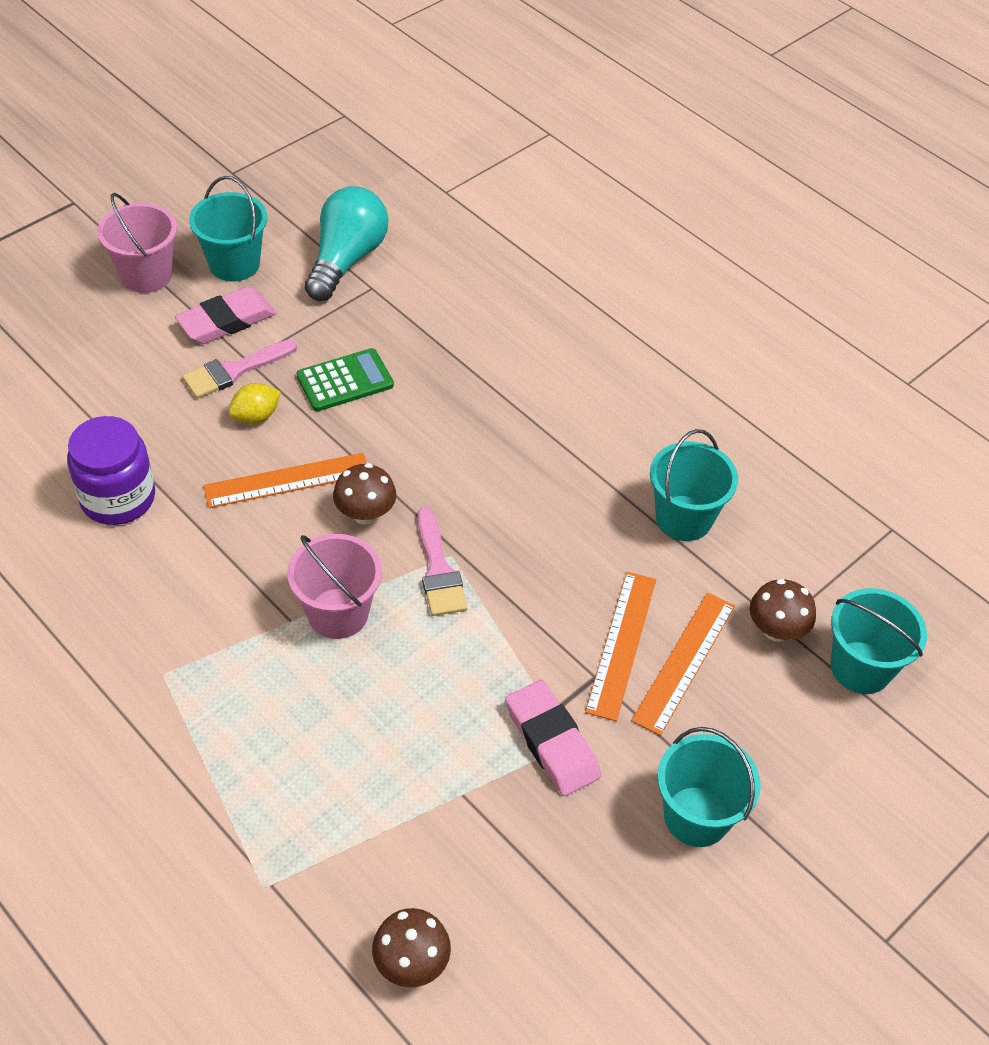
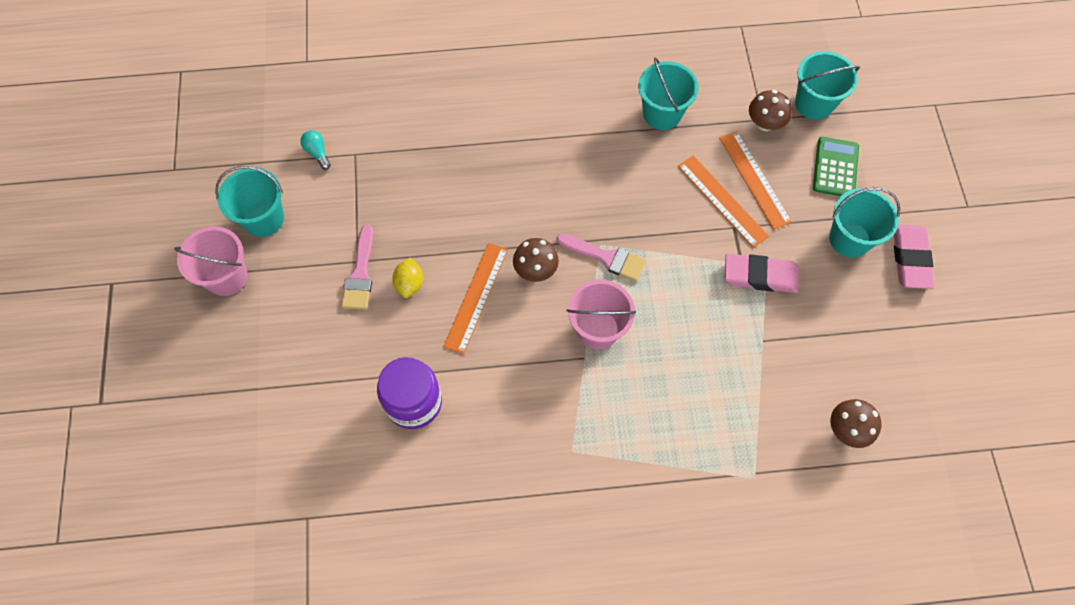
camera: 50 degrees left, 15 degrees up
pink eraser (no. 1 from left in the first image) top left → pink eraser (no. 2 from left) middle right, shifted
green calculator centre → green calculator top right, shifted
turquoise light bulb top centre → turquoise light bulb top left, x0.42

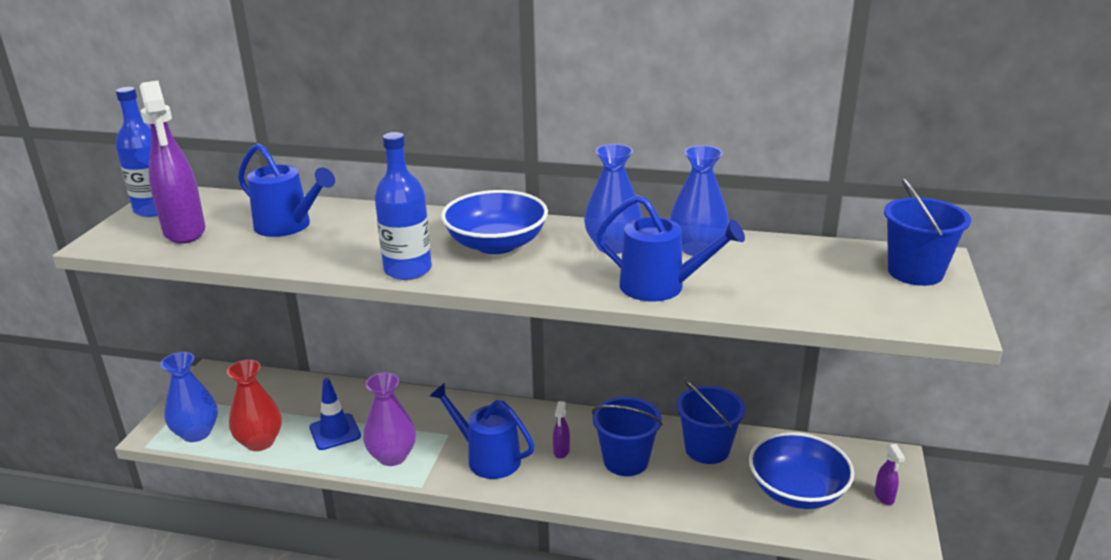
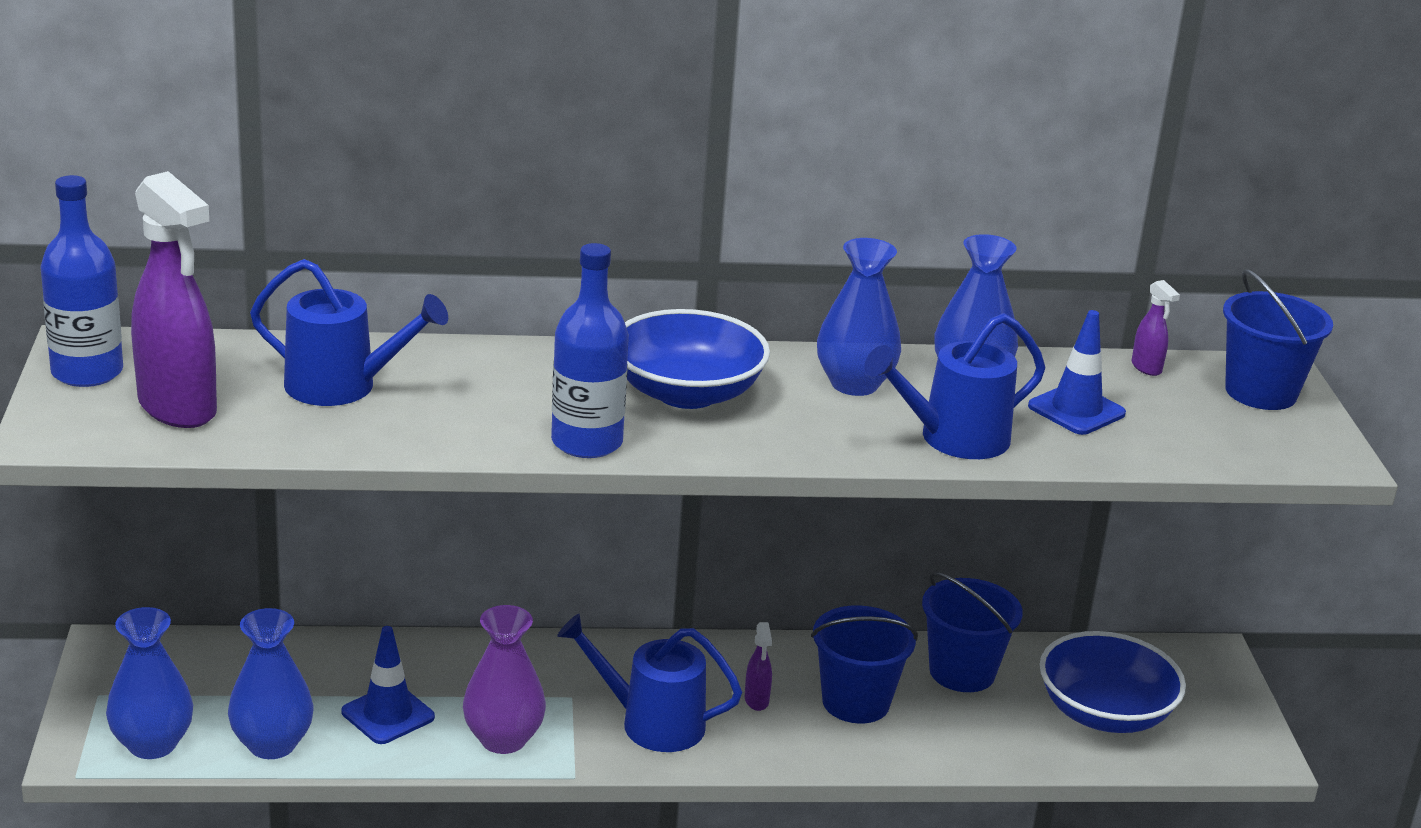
camera: 20 degrees left, 0 degrees up
red vase bottom left → blue vase (no. 2 from left) bottom left
blue watering can (no. 3 from left) centre → blue watering can (no. 3 from left) middle right, 150 degrees clockwise
purple spray bottle (no. 3 from left) bottom right → purple spray bottle (no. 3 from left) middle right, shifted
- → blue traffic cone (no. 2 from left) middle right

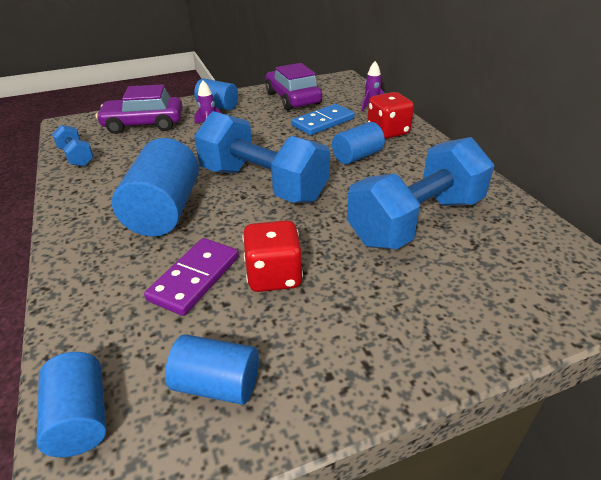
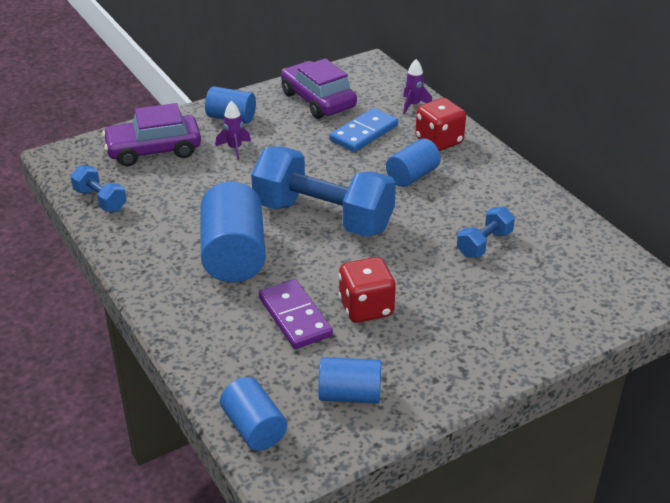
camera: 10 degrees left, 0 degrees up
purple domino middle left → purple domino centre, 45 degrees counterclockwise
blue dumbbell (no. 3 from left) middle right, x0.46

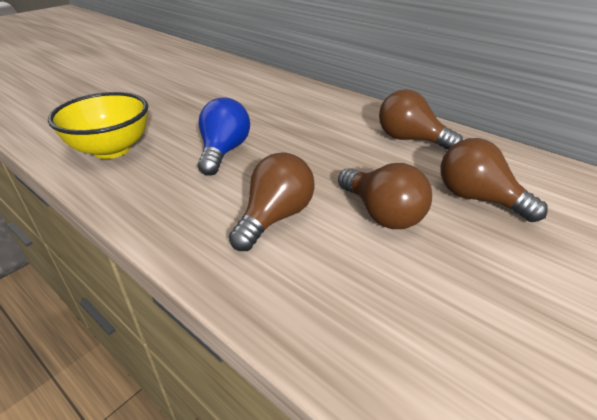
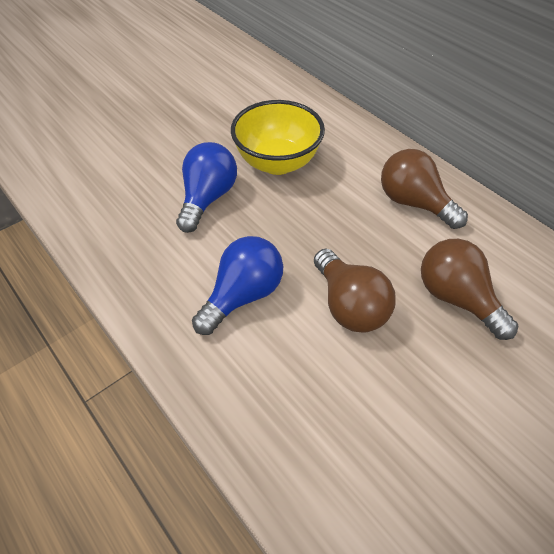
camera: 10 degrees right, 15 degrees up
yellow bowl top left → yellow bowl top centre, shifted
brown light bulb (no. 1 from left) centre → blue light bulb (no. 2 from left) centre

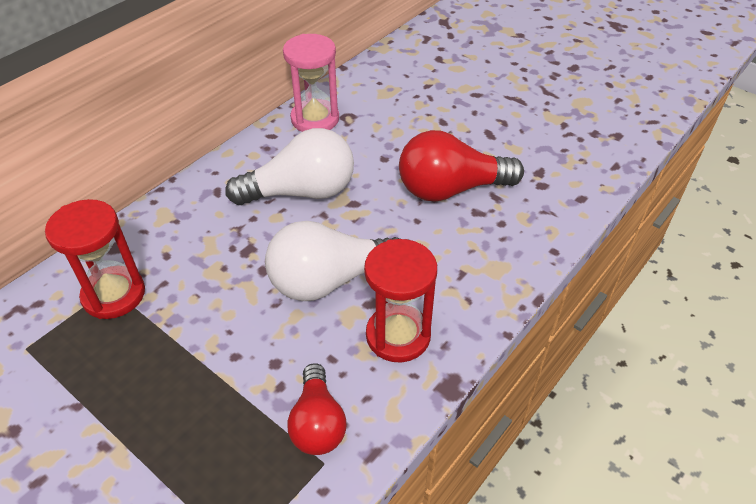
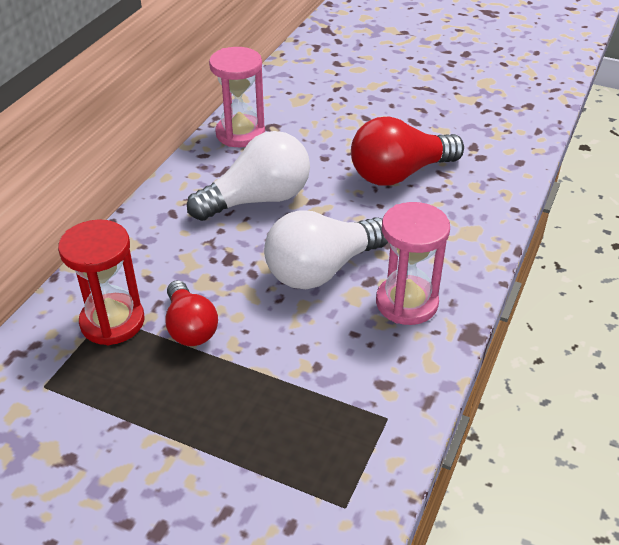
camera: 15 degrees left, 5 degrees down
red light bulb (no. 1 from left) bottom centre → red light bulb (no. 1 from left) middle left, shifted
red hourglass (no. 2 from left) centre → pink hourglass (no. 2 from left) middle right

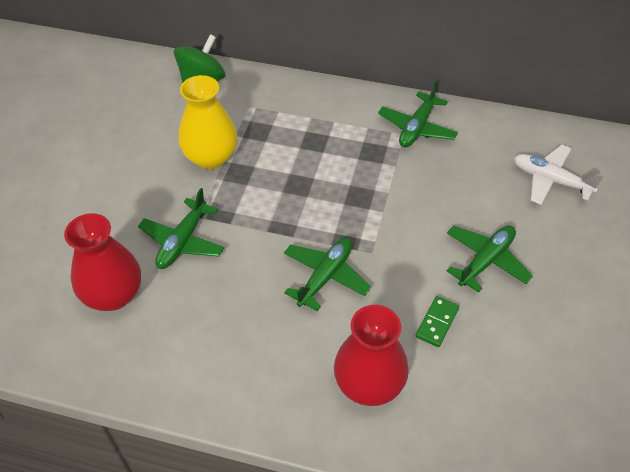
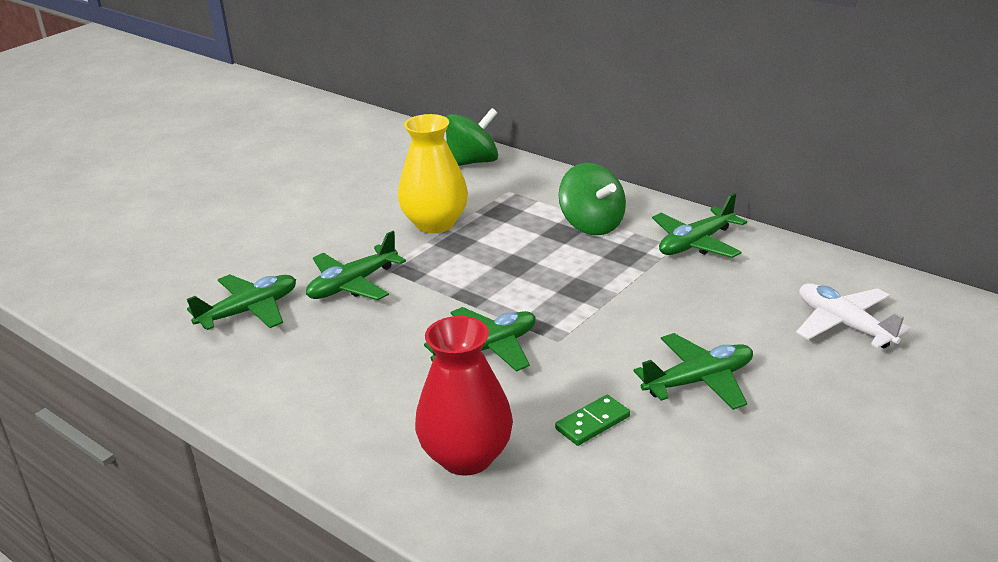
camera: 25 degrees right, 20 degrees down
red vase (no. 1 from left) middle left → green plane (no. 1 from left) middle left
- → green spinning top (no. 2 from left) centre

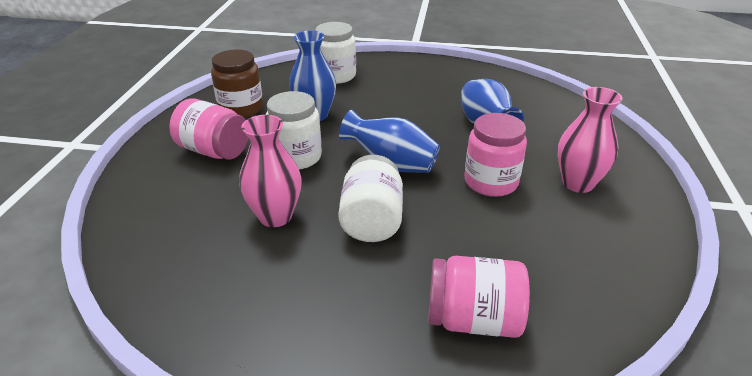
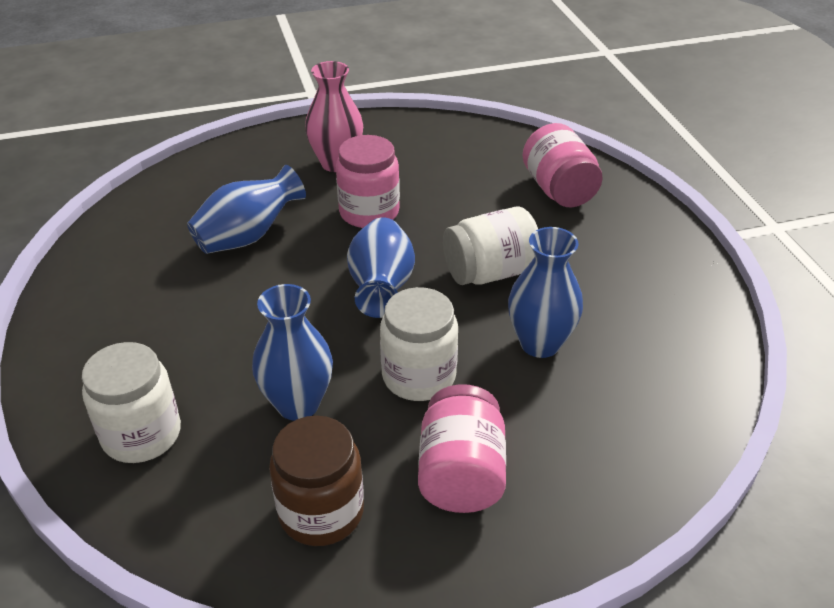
camera: 115 degrees left, 5 degrees up
pink vase (no. 1 from left) centre → blue vase (no. 4 from left) centre

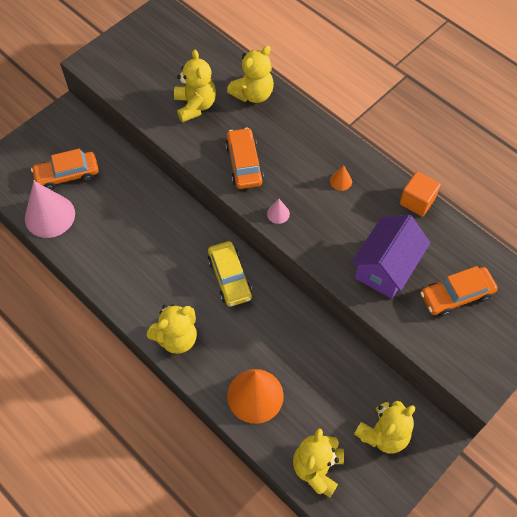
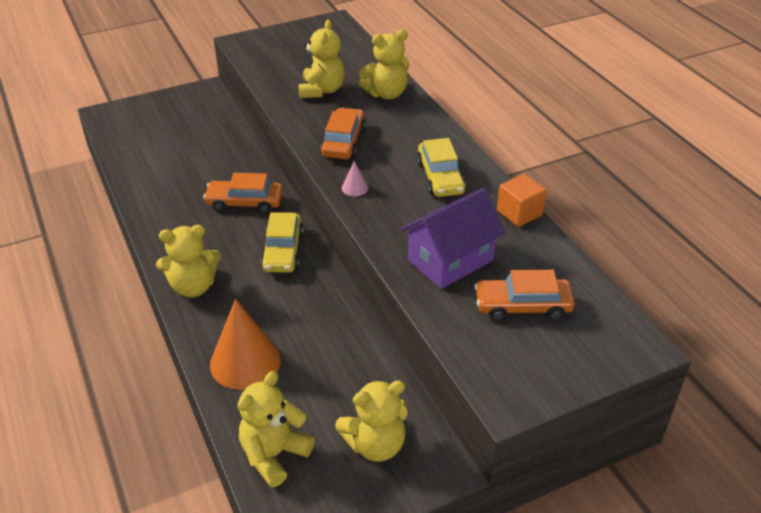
camera: 20 degrees right, 20 degrees down
pink cone (no. 1 from left) middle left → -
orange car (no. 1 from left) top left → orange car (no. 1 from left) middle left, shifted
orange cone (no. 2 from left) centre → yellow car (no. 2 from left) top centre

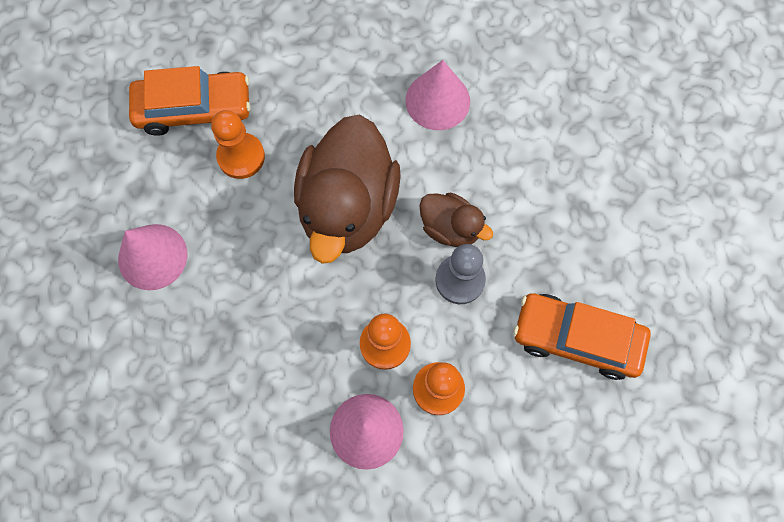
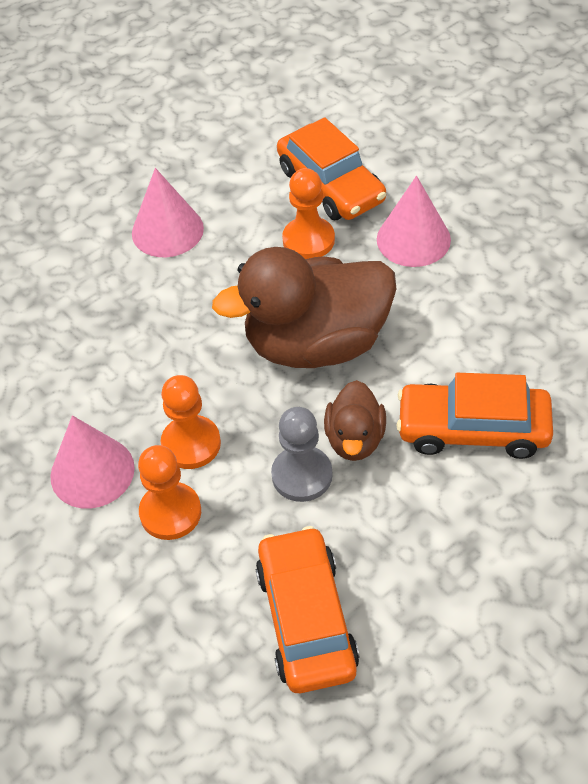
camera: 65 degrees right, 20 degrees down
pink cone (no. 3 from left) top centre → pink cone (no. 3 from left) top right, shifted
- → orange car (no. 3 from left) middle right

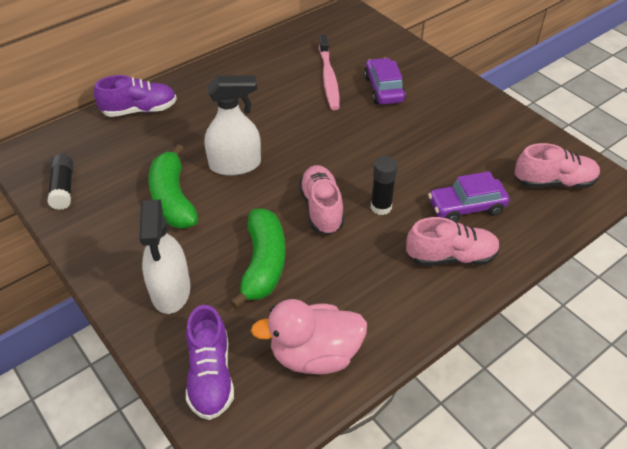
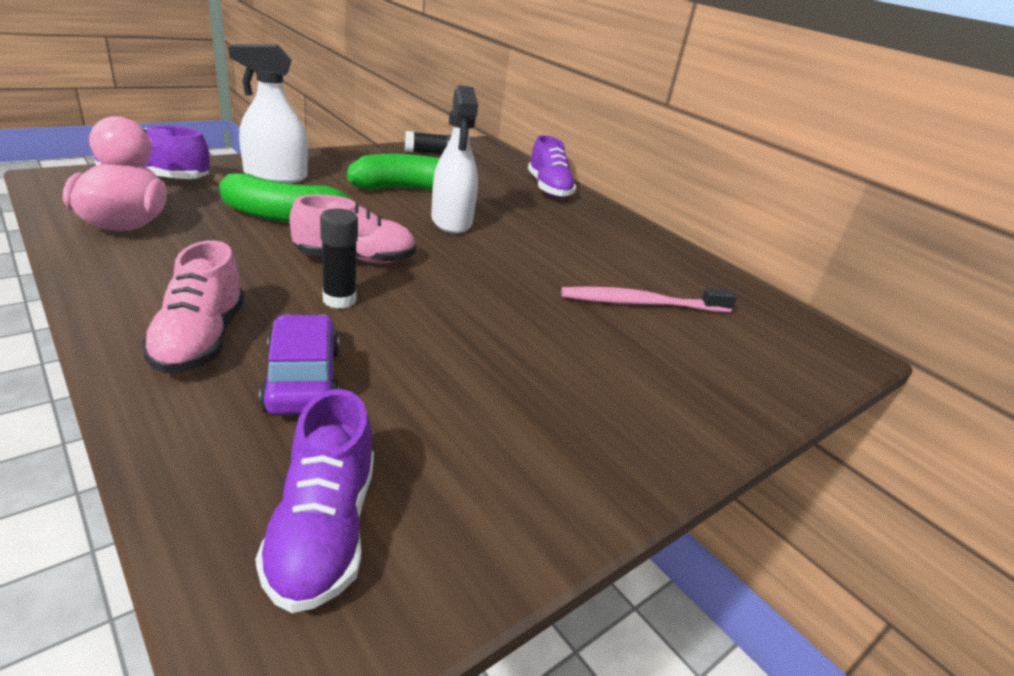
camera: 85 degrees right, 15 degrees down
purple car (no. 1 from left) top centre → -
pink shoe (no. 3 from left) middle right → purple shoe (no. 2 from left) bottom left

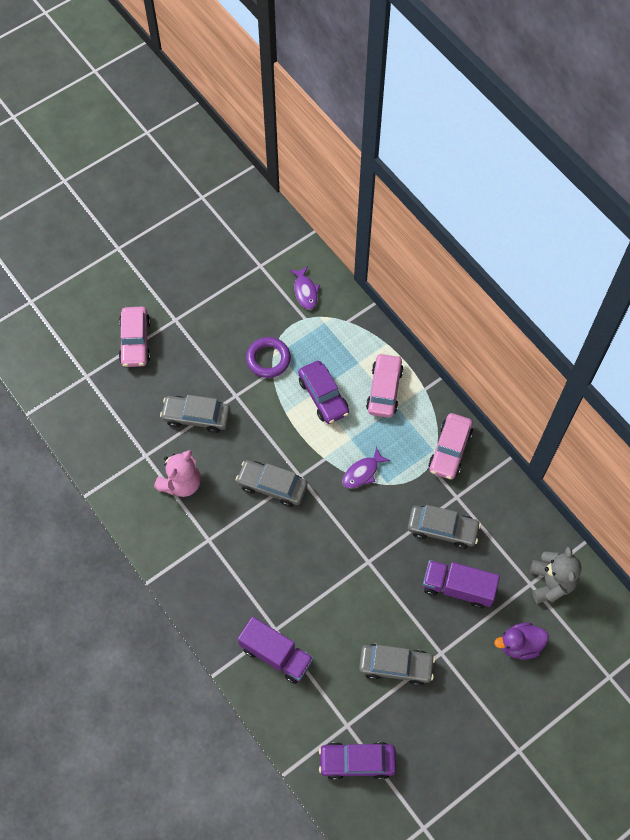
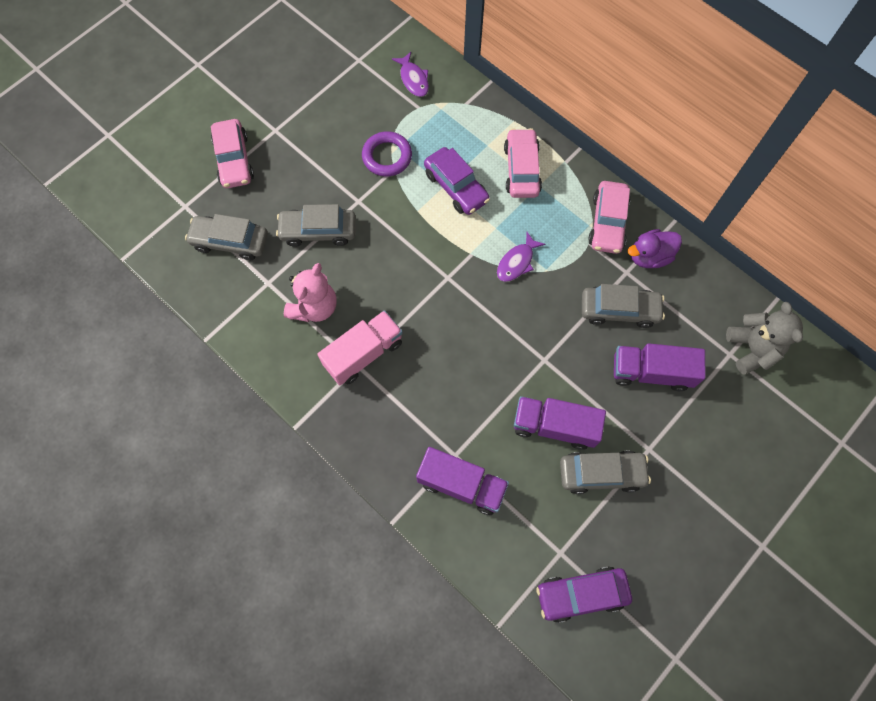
camera: 10 degrees left, 5 degrees up
grey car (no. 2 from left in the first image) centre → grey car (no. 1 from left) middle left, shifted
purple duck bottom right → purple duck middle right, shifted
- → pink truck centre
- → purple truck (no. 2 from left) centre

